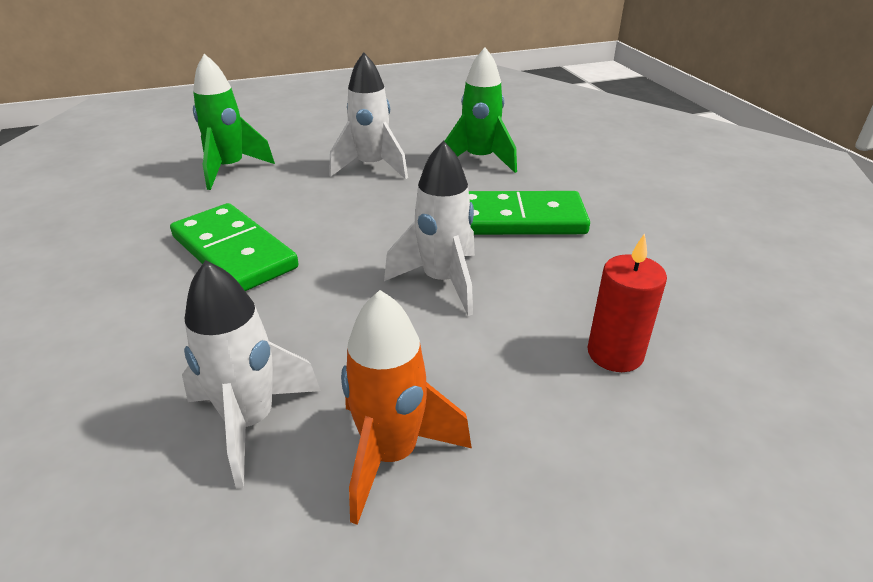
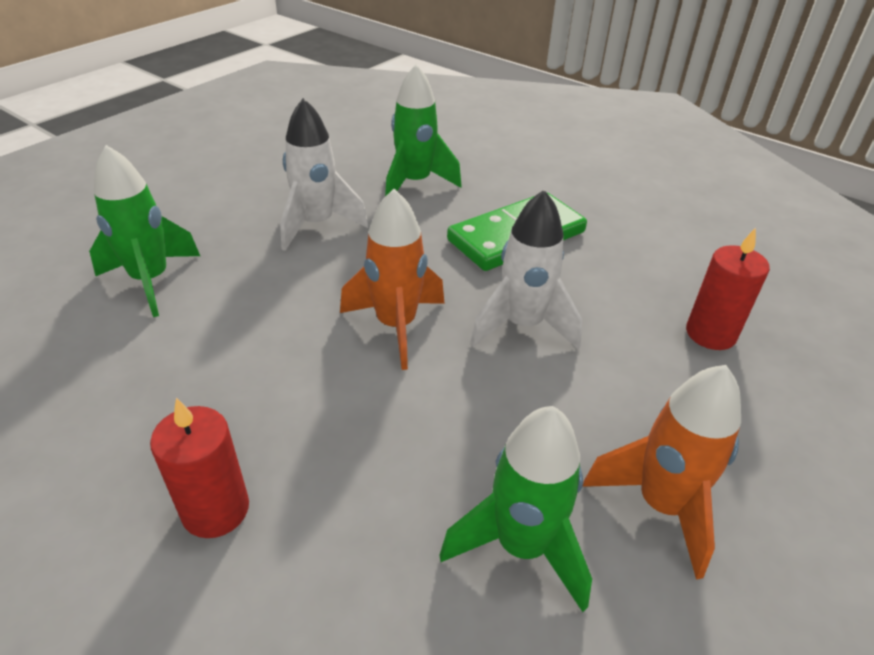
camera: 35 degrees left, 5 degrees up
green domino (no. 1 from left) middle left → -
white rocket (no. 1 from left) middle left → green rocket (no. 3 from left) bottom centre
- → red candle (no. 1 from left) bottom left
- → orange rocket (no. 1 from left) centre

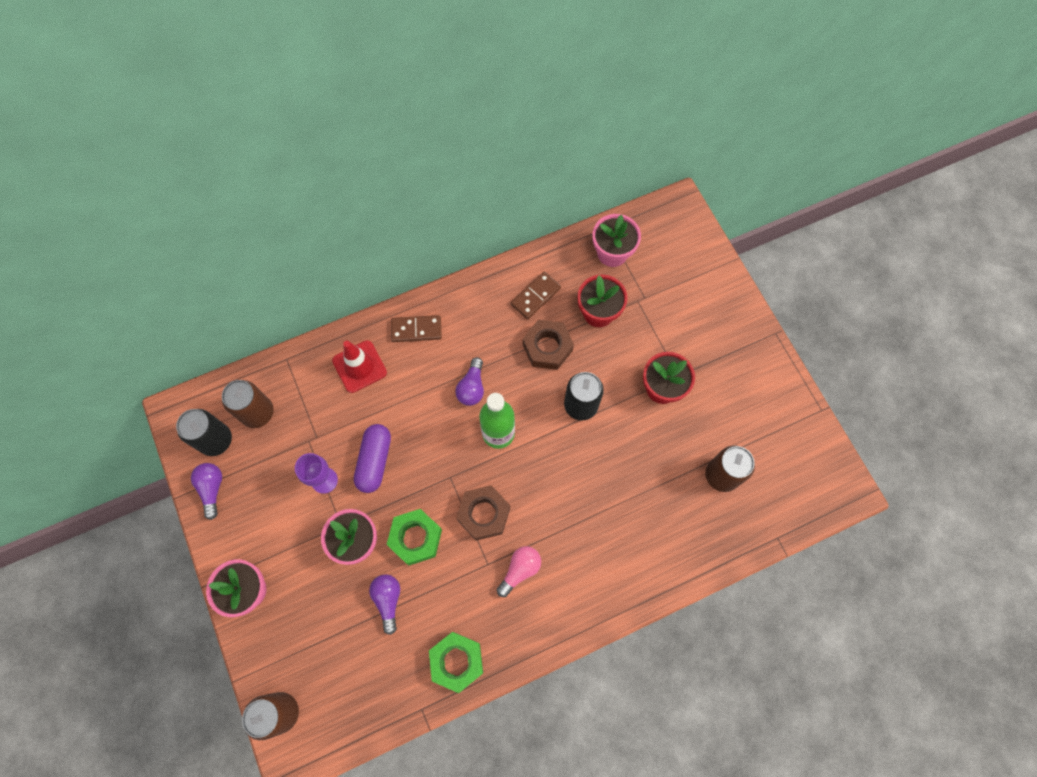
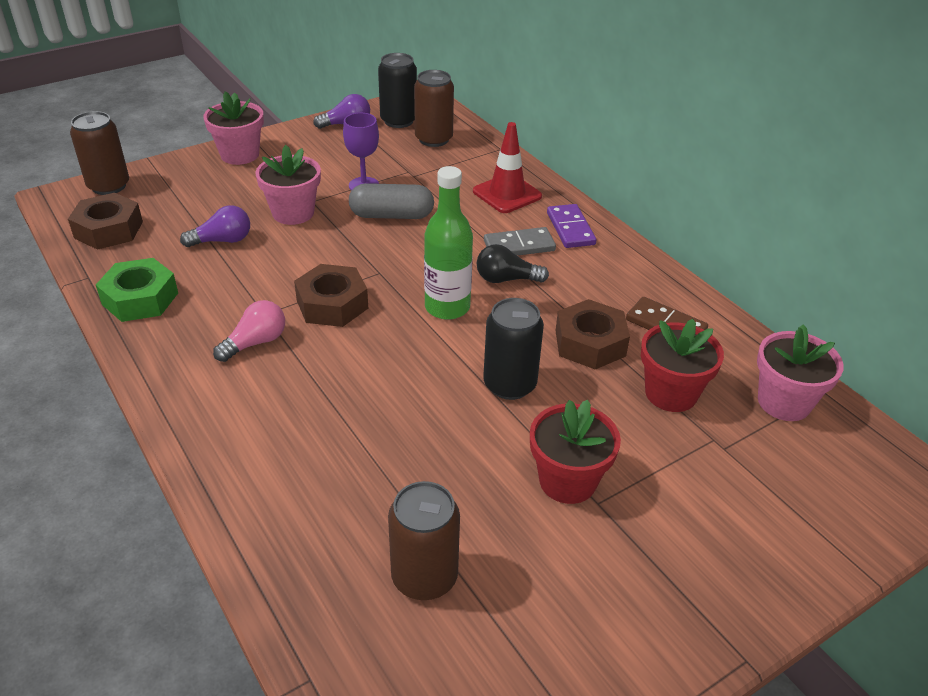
camera: 80 degrees right, 30 degrees down
purple capsule centre → grey capsule top centre
green nut (no. 1 from left) bottom centre → -
brown domino (no. 1 from left) centre → purple domino top centre
purple light bulb (no. 3 from left) centre → black light bulb centre
pink light bulb bottom centre → pink light bulb middle left, 75 degrees counterclockwise
- → brown nut (no. 1 from left) top left
- → grey domino centre

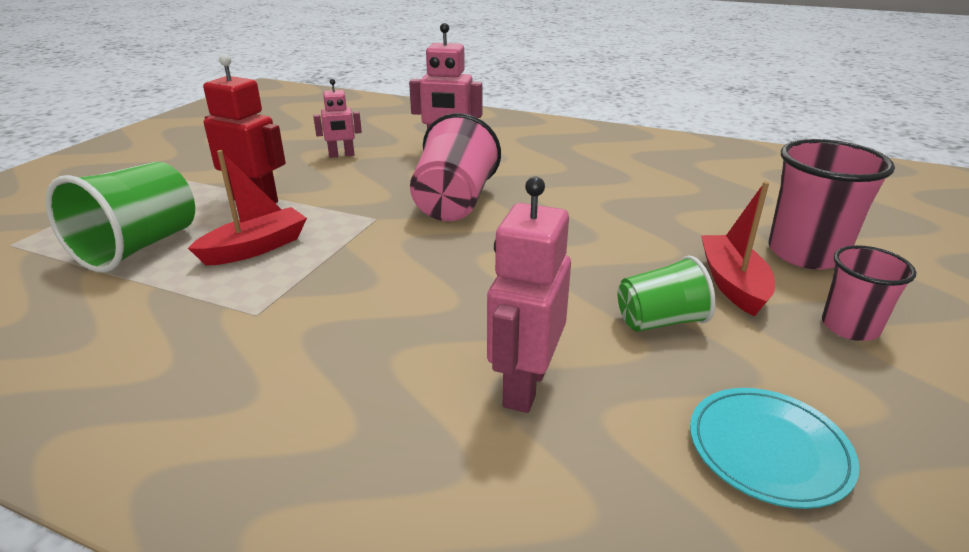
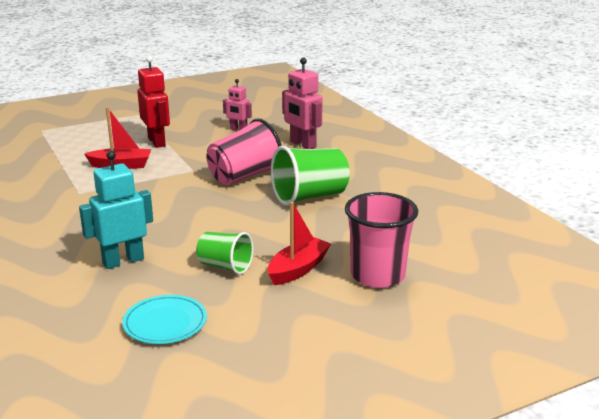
camera: 40 degrees right, 5 degrees down
green cup (no. 1 from left in the first image) middle left → green cup (no. 2 from left) centre, shifted
pink robot (no. 3 from left) centre → turquoise robot middle left
pink cup (no. 3 from left) middle right → -

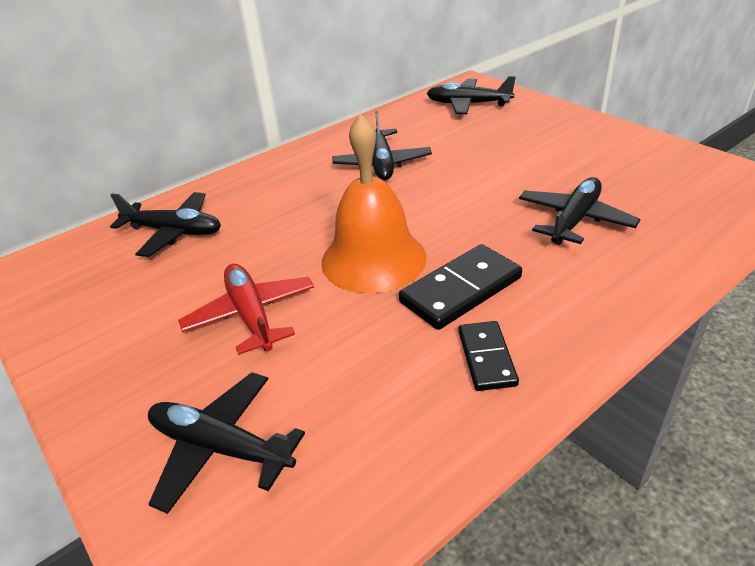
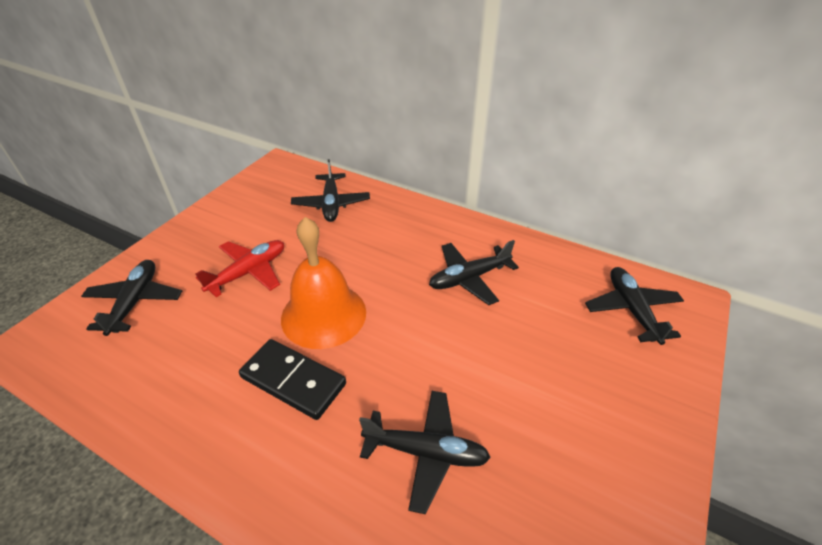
camera: 65 degrees right, 5 degrees up
black domino (no. 2 from left) centre → -

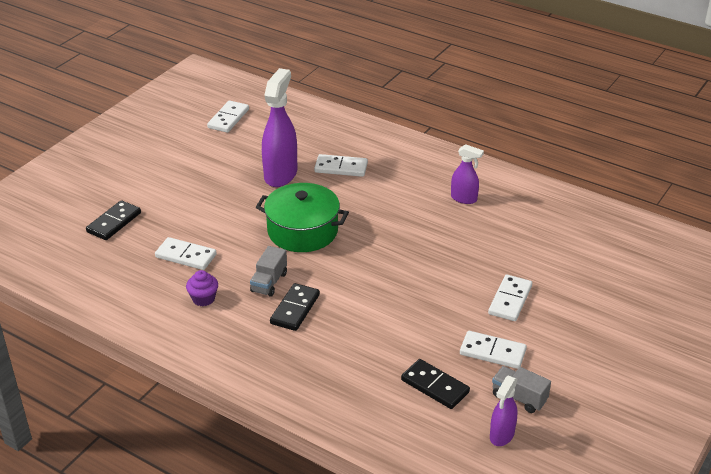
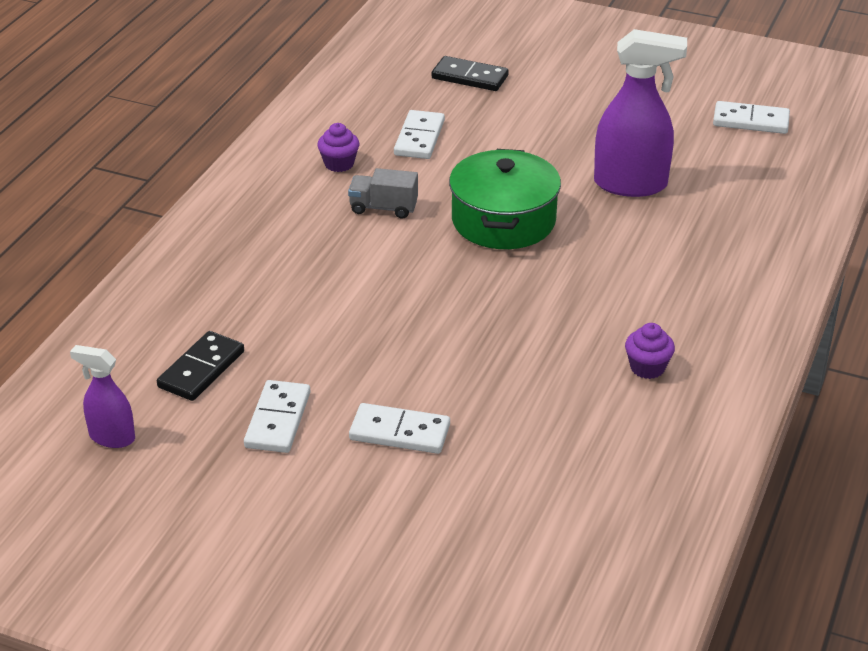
camera: 80 degrees right, 0 degrees up
black domino (no. 2 from left) centre → -
white domino (no. 3 from left) centre → -
purple spray bottle (no. 2 from left) centre → purple cupcake (no. 2 from left) middle right
grey truck (no. 2 from left) bottom right → -

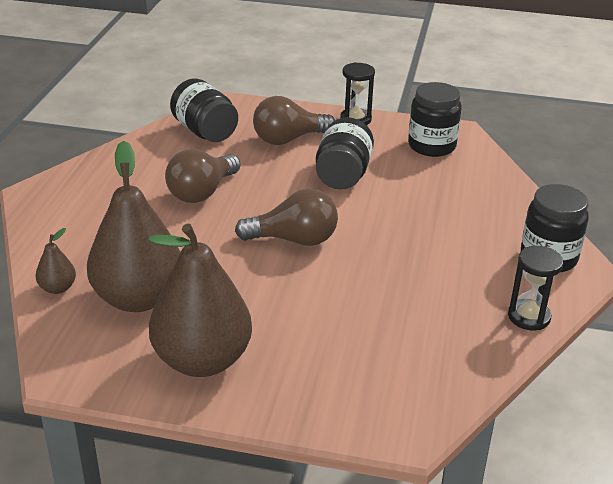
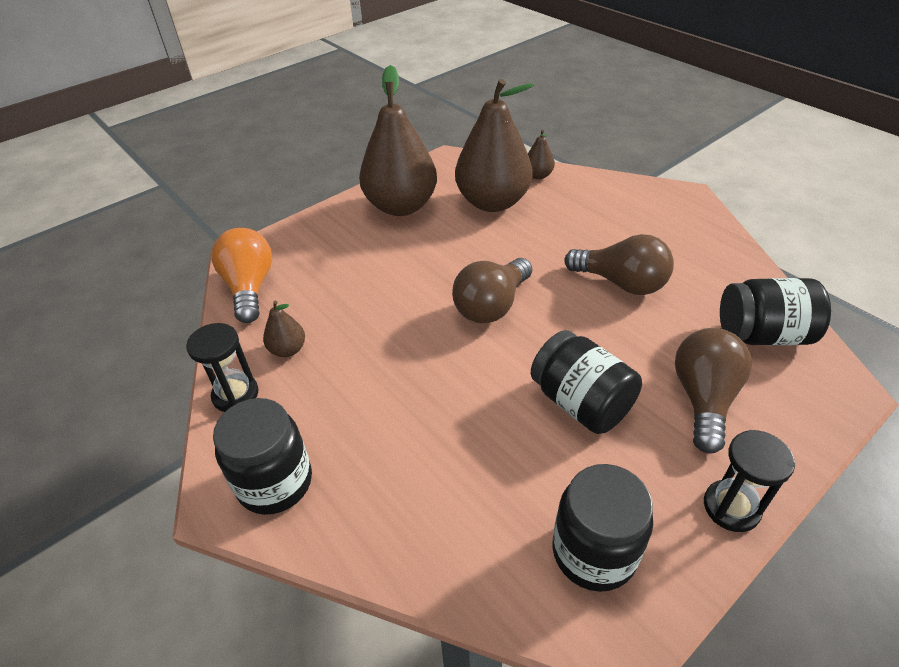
camera: 130 degrees right, 10 degrees up
brown light bulb (no. 1 from left in the first image) middle left → brown light bulb (no. 2 from left) middle right, 135 degrees clockwise
- → orange light bulb middle left
- → brown pear (no. 1 from left) middle left

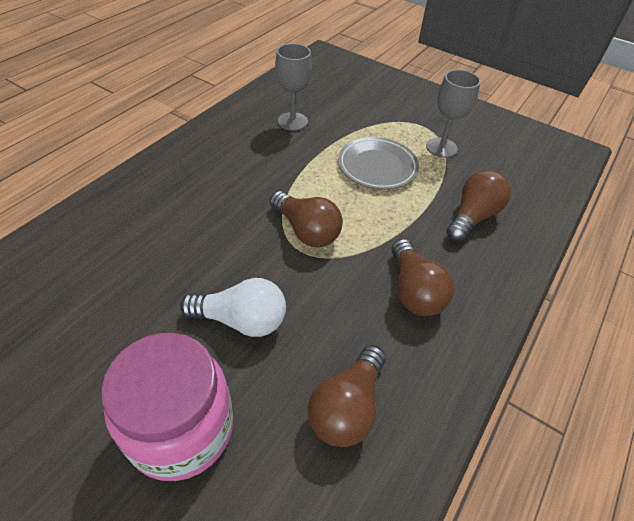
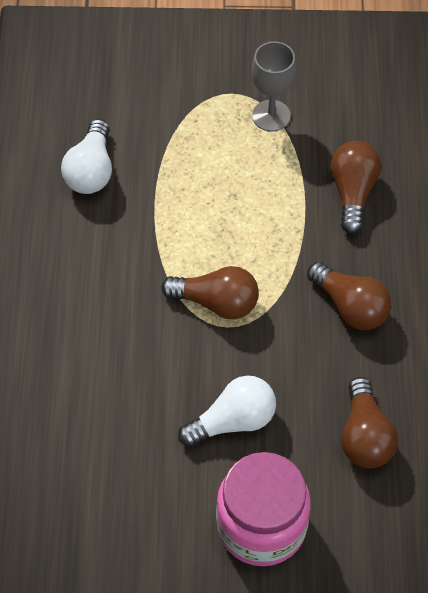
camera: 30 degrees left, 10 degrees up
grey goblet (no. 1 from left) top centre → white light bulb (no. 1 from left) top left
grey plate top centre → -

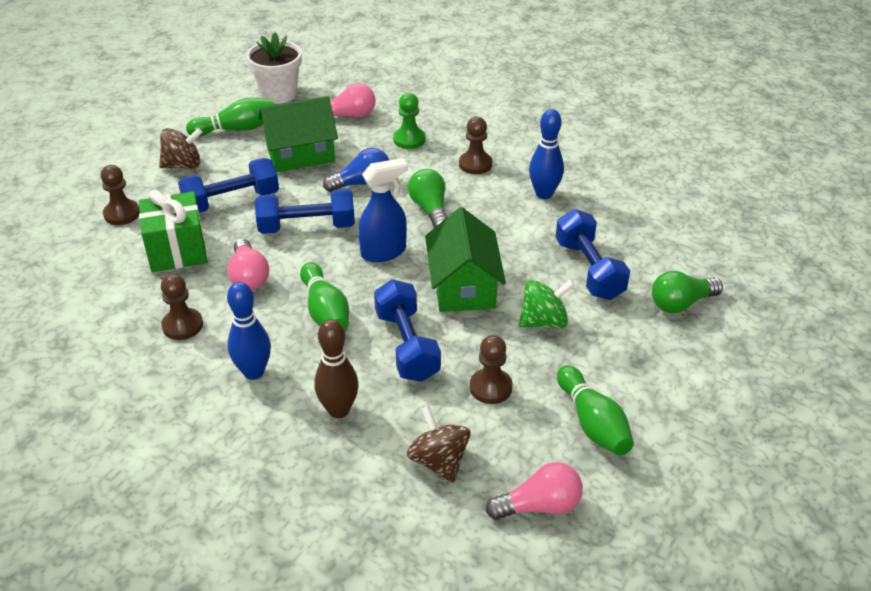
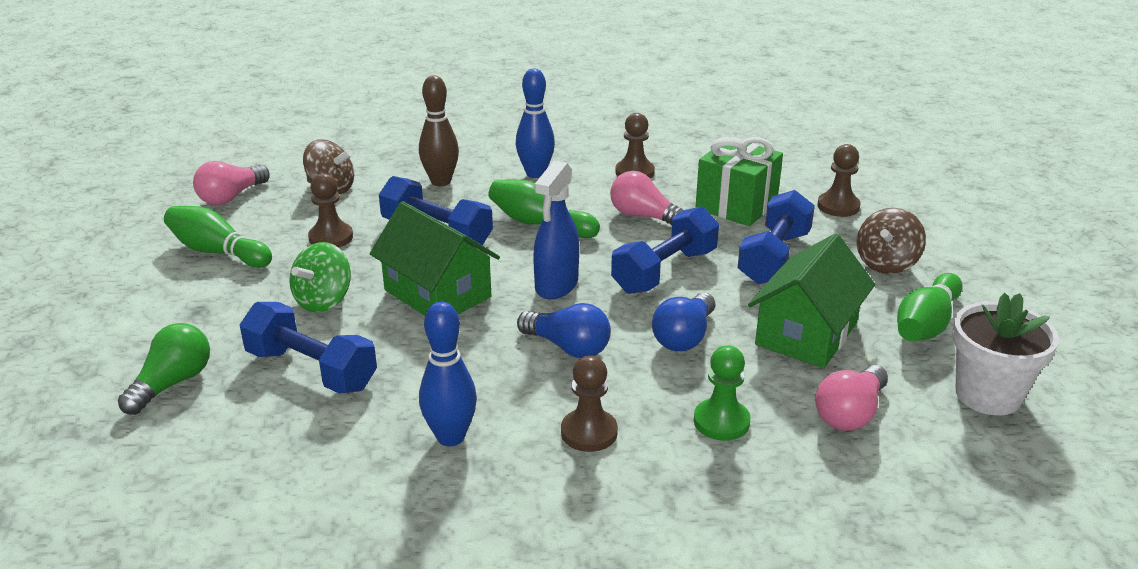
camera: 140 degrees right, 10 degrees down
green light bulb (no. 1 from left) centre → blue light bulb (no. 1 from left) centre

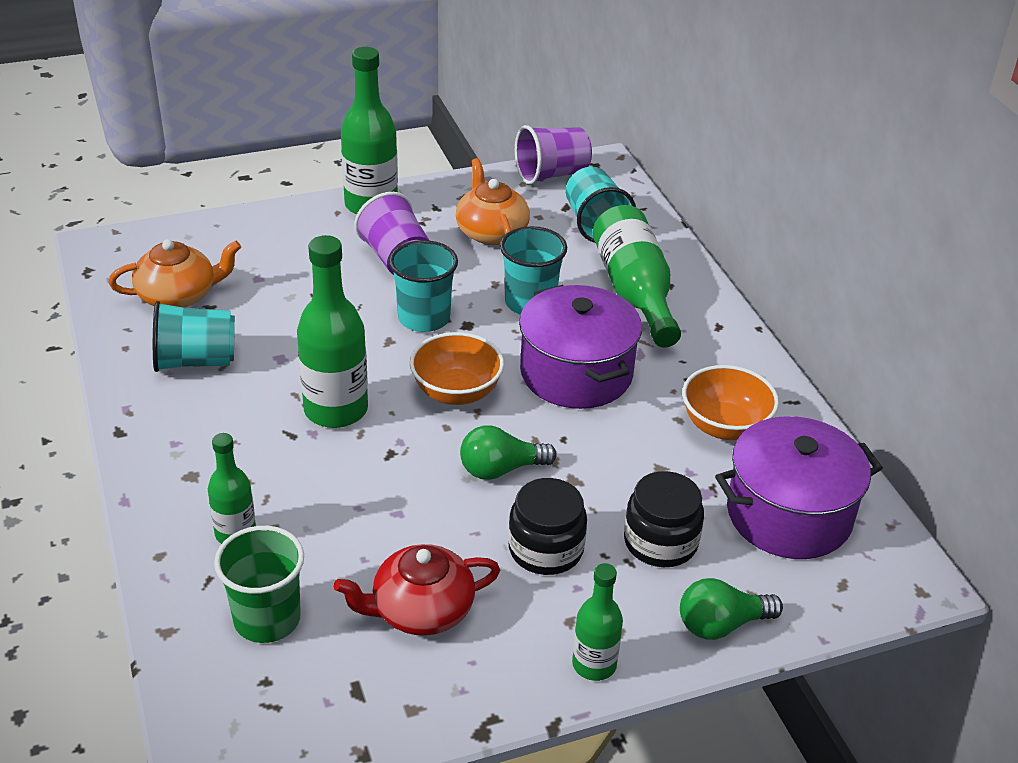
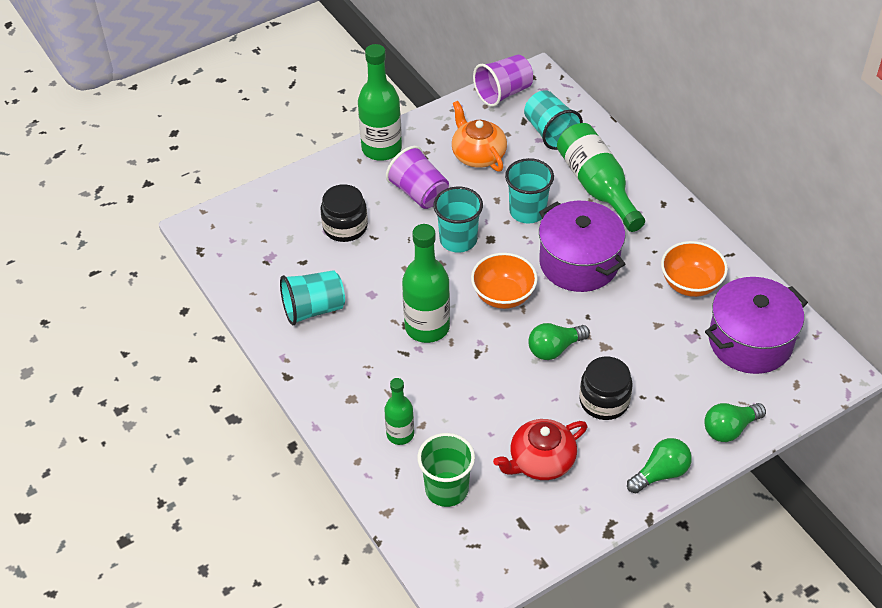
camera: 10 degrees left, 10 degrees up
orange teapot (no. 1 from left) middle left → -
green bottle (no. 4 from left) bottom centre → green light bulb (no. 2 from left) bottom right
black jar (no. 2 from left in the first image) bottom centre → black jar (no. 1 from left) centre, shifted

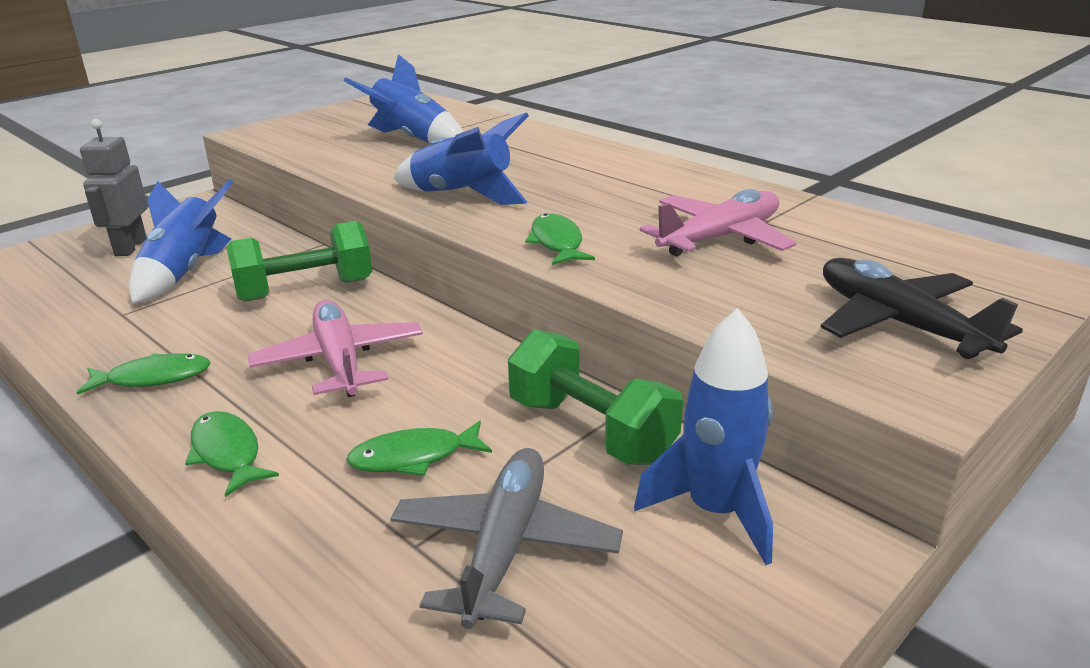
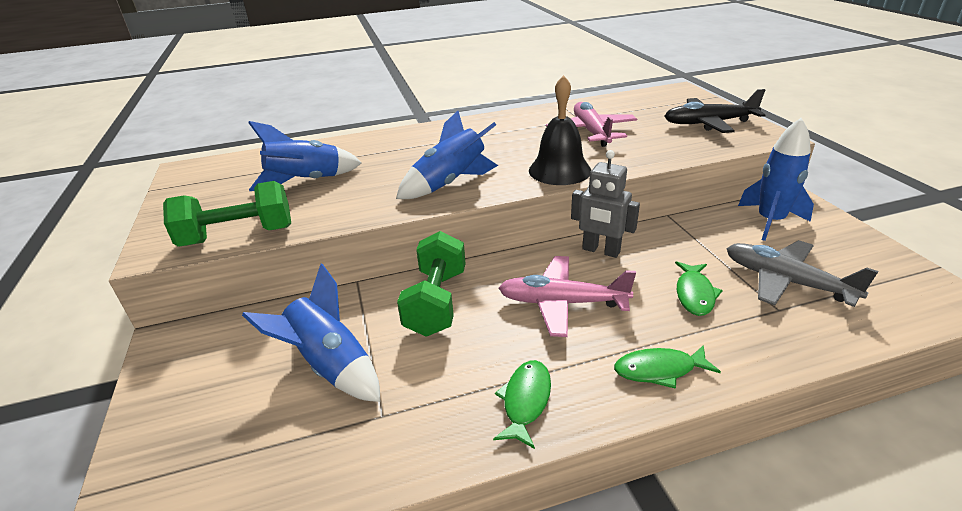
camera: 60 degrees left, 5 degrees up
grey robot top left → grey robot centre, shifted
green dumbbell (no. 2 from left in the first image) centre → green dumbbell (no. 1 from left) middle left, shifted
green fish (no. 4 from left) centre → black bell top centre

